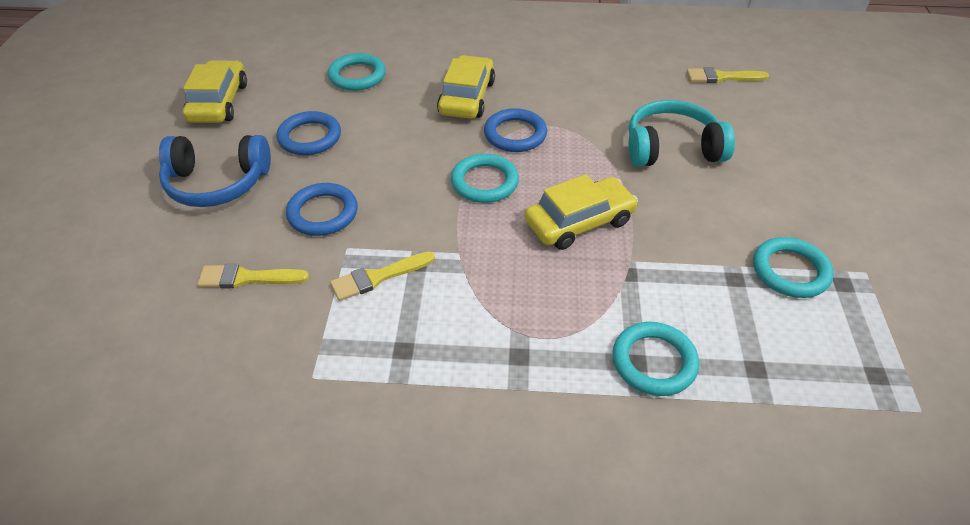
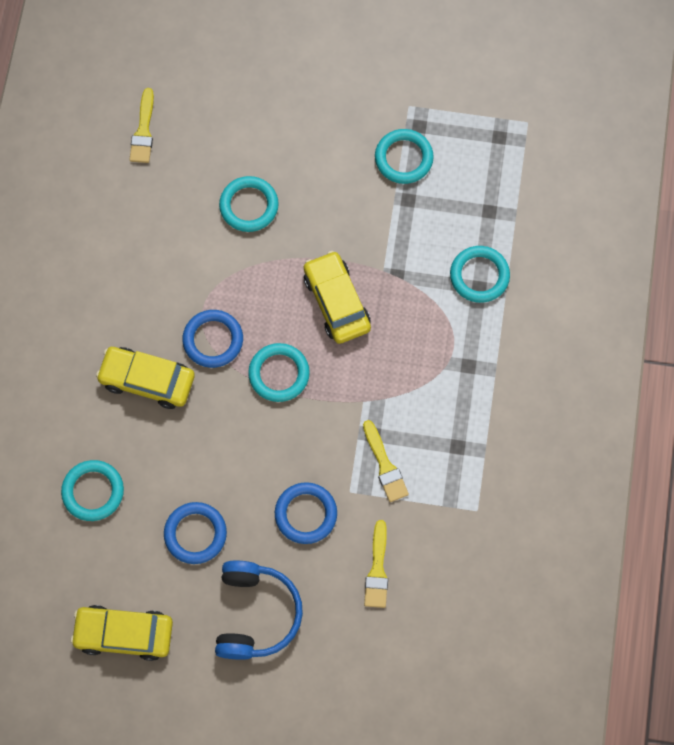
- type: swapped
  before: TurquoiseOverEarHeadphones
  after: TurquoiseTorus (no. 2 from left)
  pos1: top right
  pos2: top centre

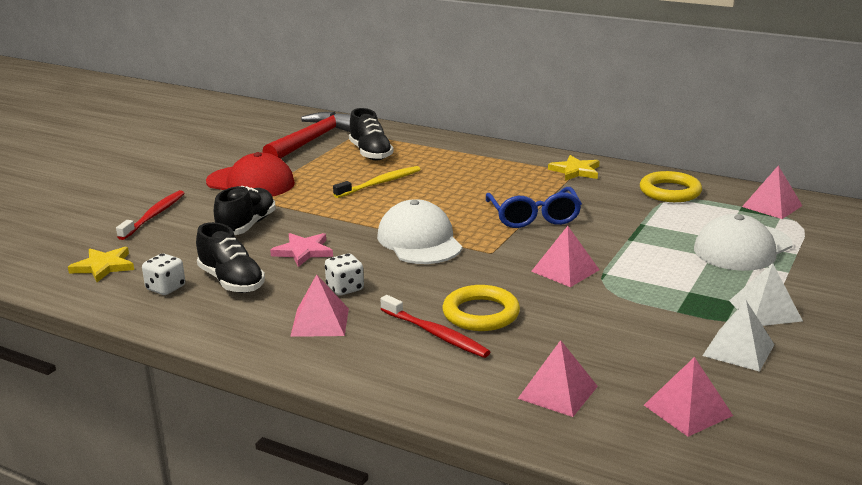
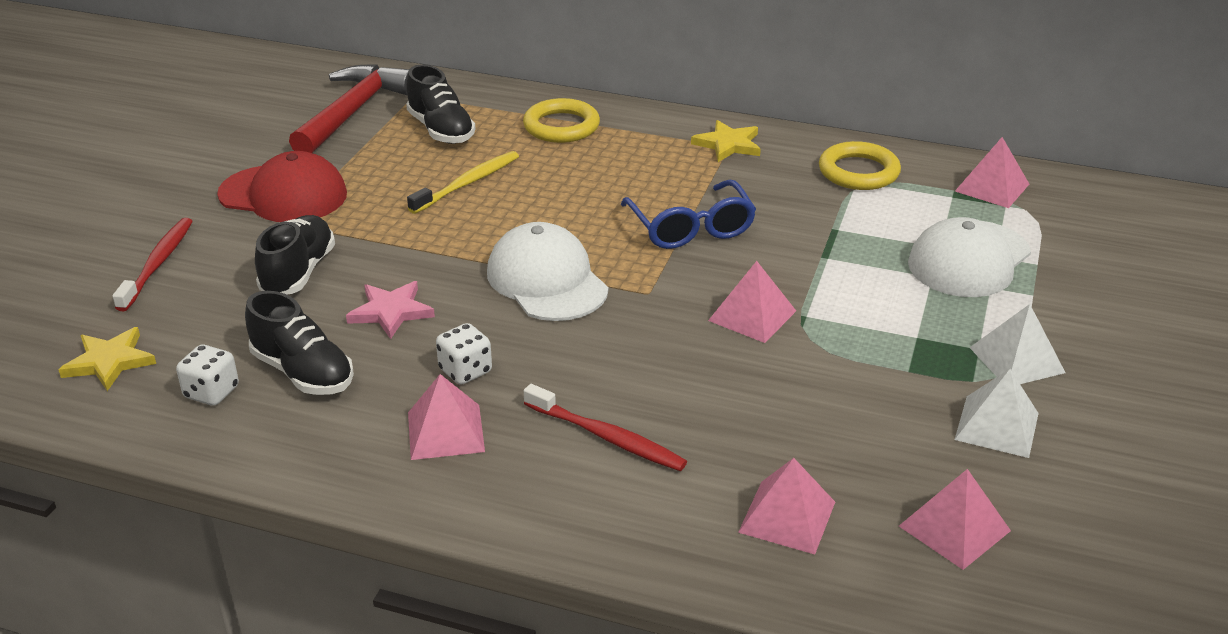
- type: shifted
  before: BrightYellowTorus (no. 1 from left)
  pos1: centre
  pos2: top centre

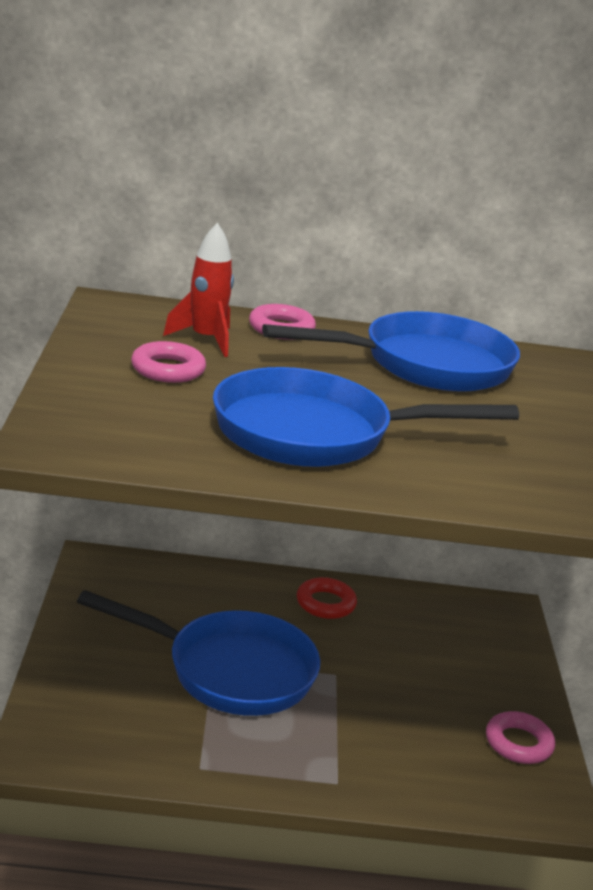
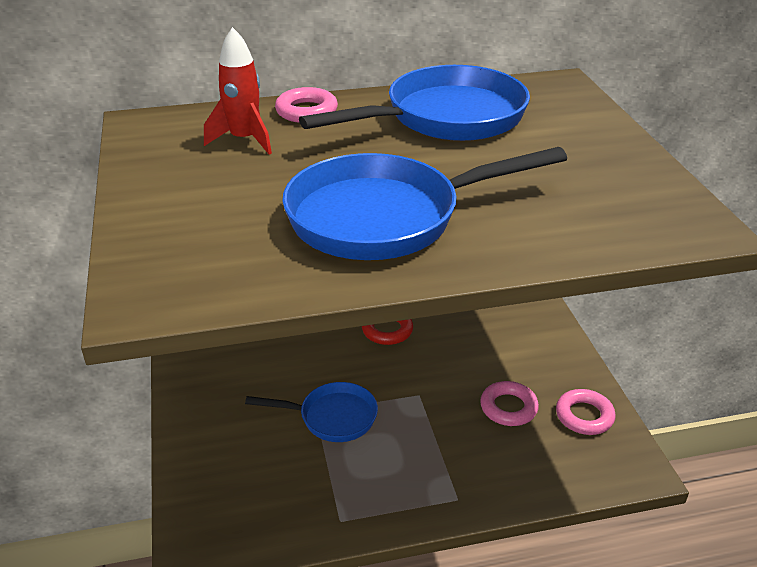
- type: scaled
  before: RoyalBlueSkillet (no. 1 from left)
  pos1: bottom centre
  pos2: bottom centre
  scale: 0.59
- type: shifted
  before: PinkTorus (no. 1 from left in the first image)
  after: PinkTorus (no. 2 from left)
  pos1: middle left
  pos2: bottom right

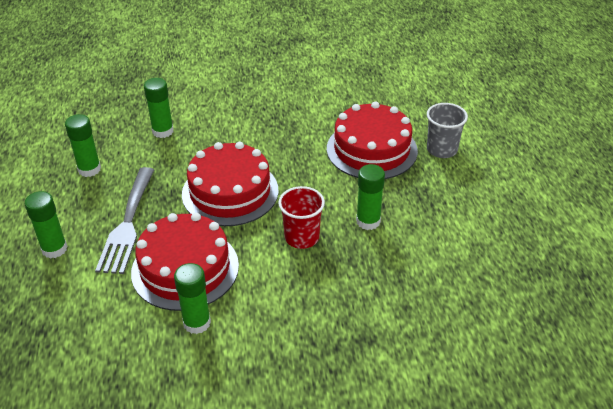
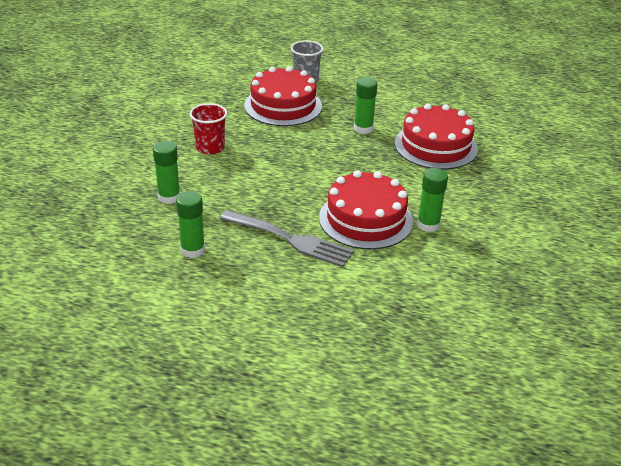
- type: gone
  before: LeafGreenGlue (no. 1 from left)
  pos1: middle left
- type: shifted
  before: RedCake (no. 2 from left in the first image)
  after: RedCake (no. 3 from left)
  pos1: centre
  pos2: top right
- type: shifted
  before: RedCup
  pos1: centre
  pos2: top centre

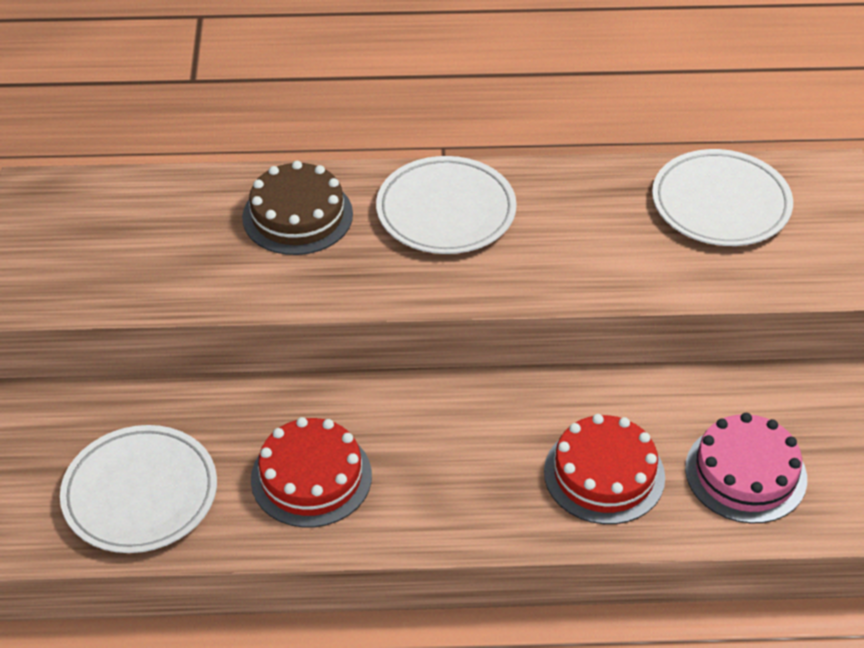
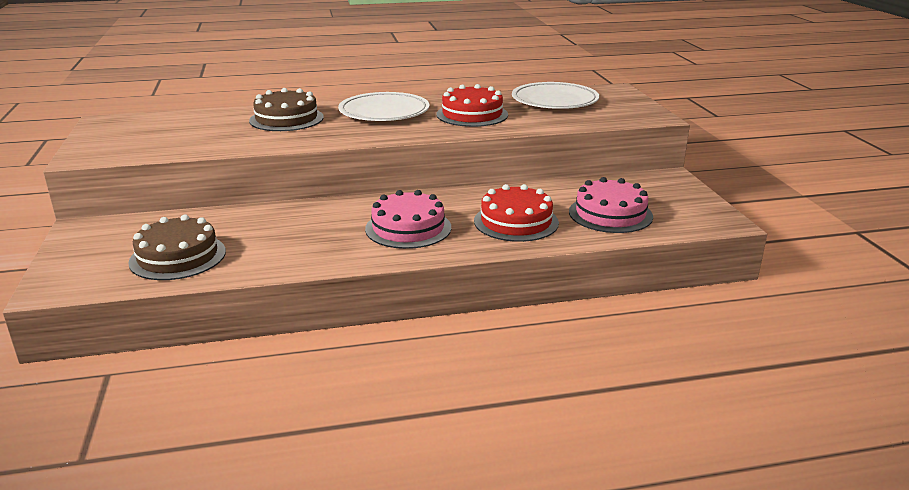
- type: swapped
  before: PureWhiteDinnerPlate (no. 1 from left)
  after: BrownCake (no. 1 from left)
  pos1: bottom left
  pos2: middle left
- type: shifted
  before: RedCake (no. 1 from left)
  pos1: bottom centre
  pos2: top centre
- type: new
  after: PinkCake (no. 1 from left)
  pos2: centre

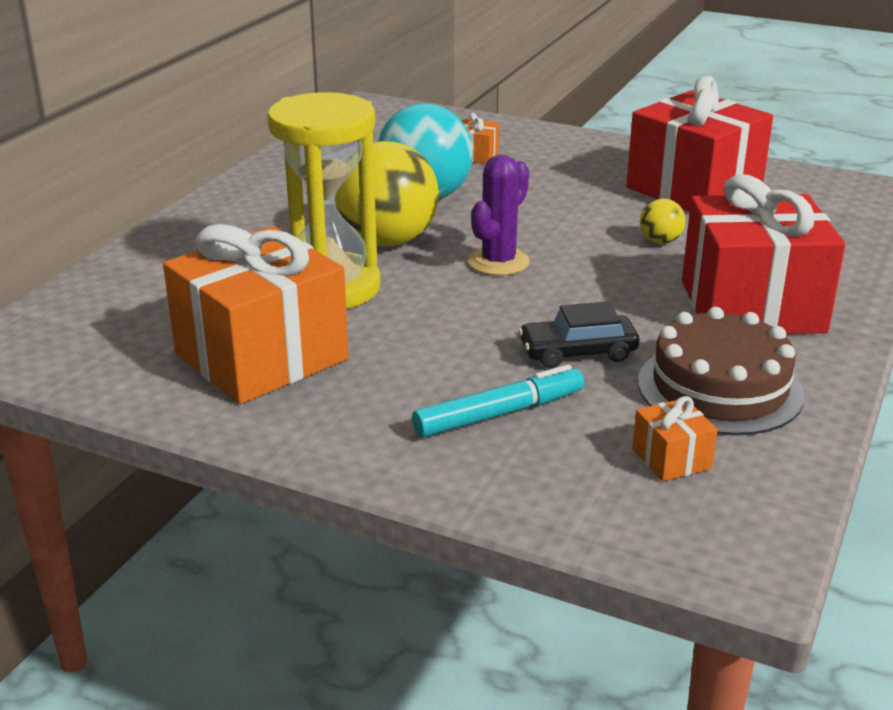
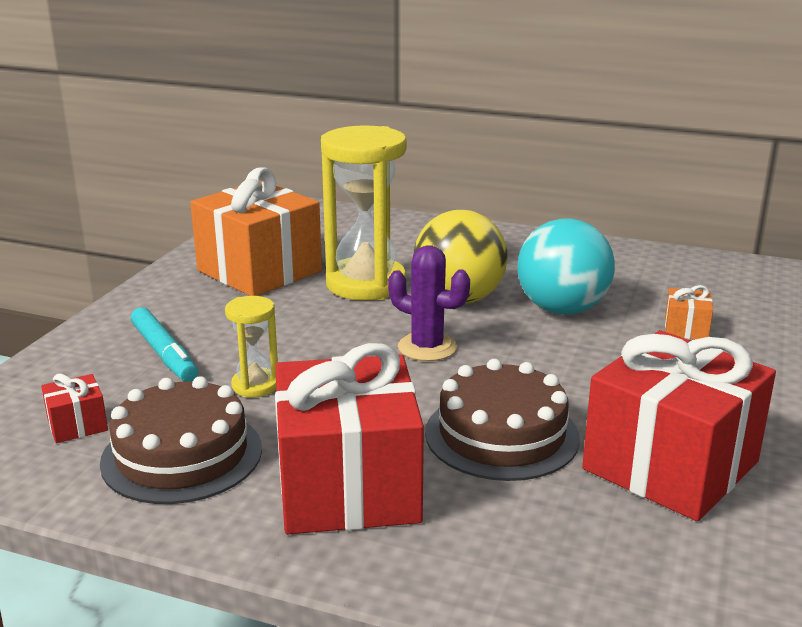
- type: swapped
  before: JetBlackToyCar
  after: BrightYellowSandglass (no. 1 from left)
  pos1: centre
  pos2: middle left
- type: repainted
  before: OrangeColouredGift (no. 3 from left)
  after: RedGift (no. 1 from left)
  pos1: middle right
  pos2: middle left
- type: swapped
  before: BrightYellowSphere (no. 2 from left)
  after: BrownCake (no. 2 from left)
  pos1: top right
  pos2: bottom centre

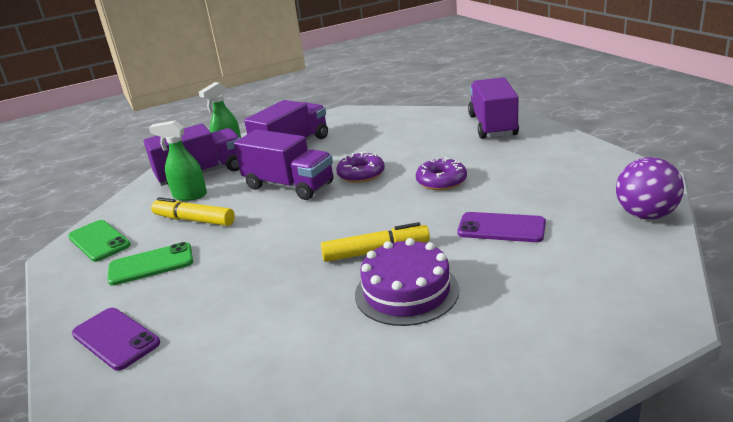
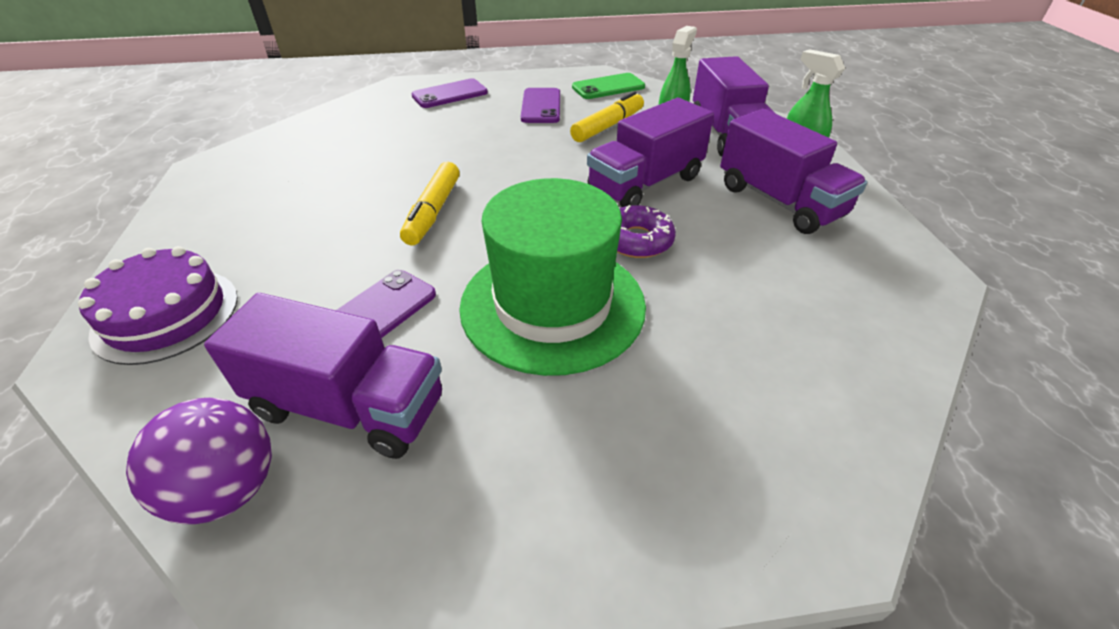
- type: repainted
  before: LeafGreenPhone (no. 2 from left)
  after: VioletPhone (no. 3 from left)
  pos1: middle left
  pos2: top centre
- type: shifted
  before: VioletCake
  pos1: bottom centre
  pos2: middle left
- type: swapped
  before: VioletDonut (no. 2 from left)
  after: LeafGreenHat
  pos1: centre
  pos2: centre
- type: shifted
  before: VioletTruck (no. 4 from left in the first image)
  after: VioletTruck (no. 1 from left)
  pos1: top right
  pos2: middle left

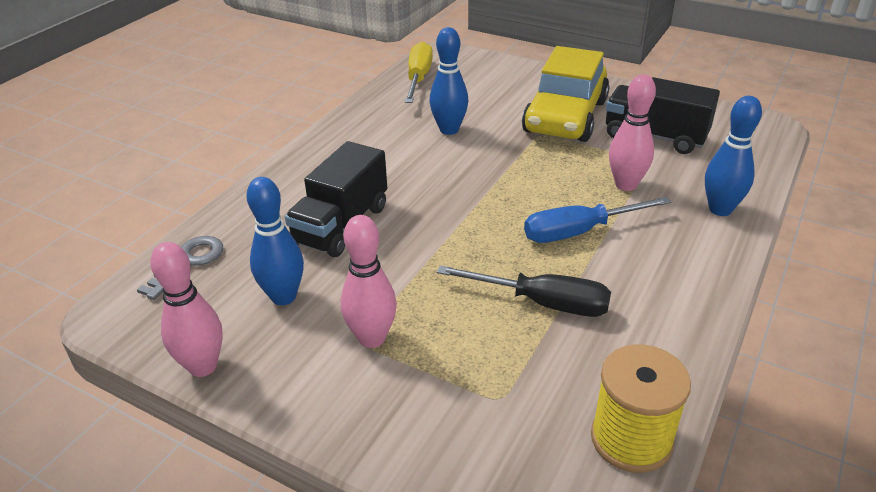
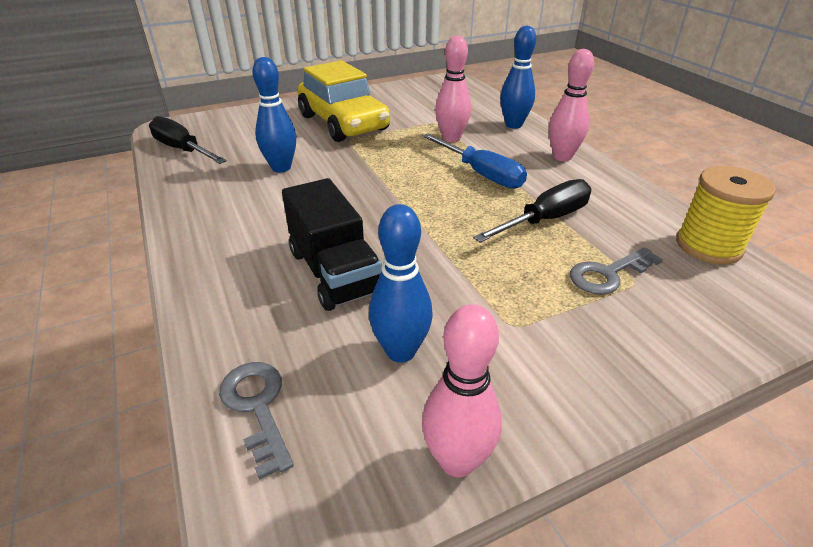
- type: shifted
  before: PinkTenpin (no. 2 from left in the first image)
  after: PinkTenpin (no. 3 from left)
  pos1: centre
  pos2: top right
- type: repainted
  before: BrightYellowScrewdriver
  after: JetBlackScrewdriver (no. 1 from left)
  pos1: top centre
  pos2: top left
- type: rotated
  before: RoyalBlueScrewdriver
  pos1: middle right
  pos2: top centre
  turn: -60
- type: gone
  before: JetBlackTruck (no. 2 from left)
  pos1: top right
- type: new
  after: AshGreyKey (no. 2 from left)
  pos2: middle right

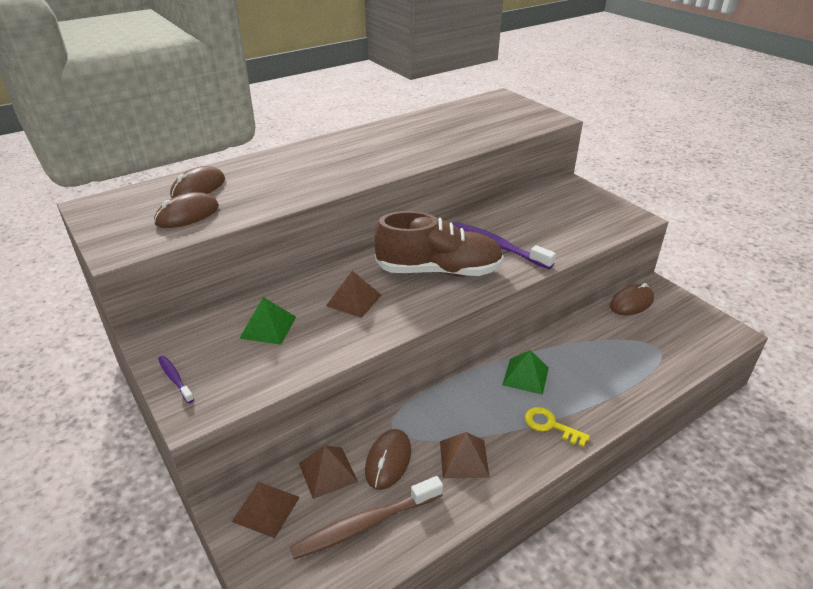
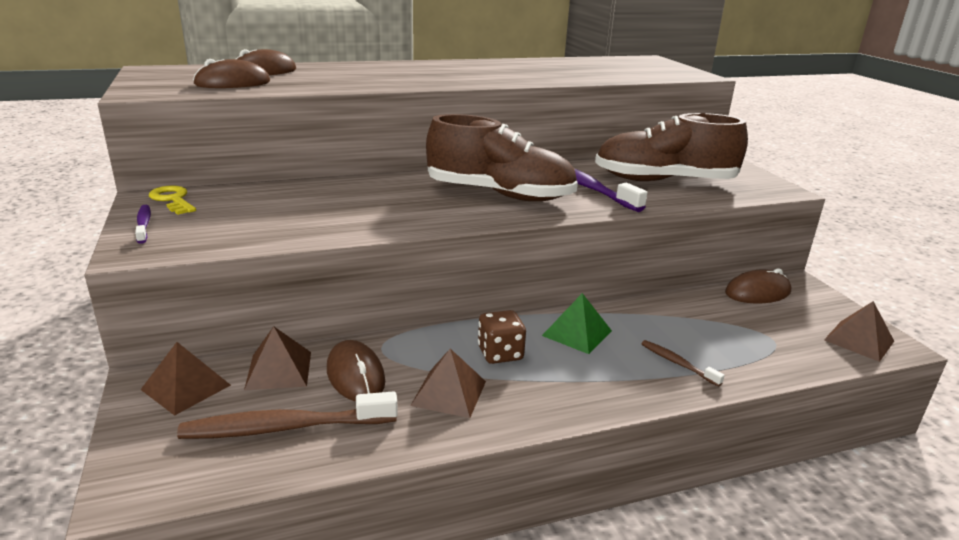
- type: gone
  before: LeafGreenPyramidShape (no. 1 from left)
  pos1: middle left
- type: shifted
  before: BrownPyramidShape (no. 3 from left in the first image)
  after: BrownPyramidShape (no. 4 from left)
  pos1: centre
  pos2: middle right
- type: rotated
  before: BrownComputerMouse (no. 3 from left)
  pos1: bottom centre
  pos2: bottom centre
  turn: -60
- type: shifted
  before: BrightYellowKey
  pos1: bottom right
  pos2: middle left
- type: new
  after: BrownDice
  pos2: centre
- type: new
  after: BrownLaceUpShoe (no. 2 from left)
  pos2: top right
- type: new
  after: BrownToothbrush (no. 2 from left)
  pos2: bottom right

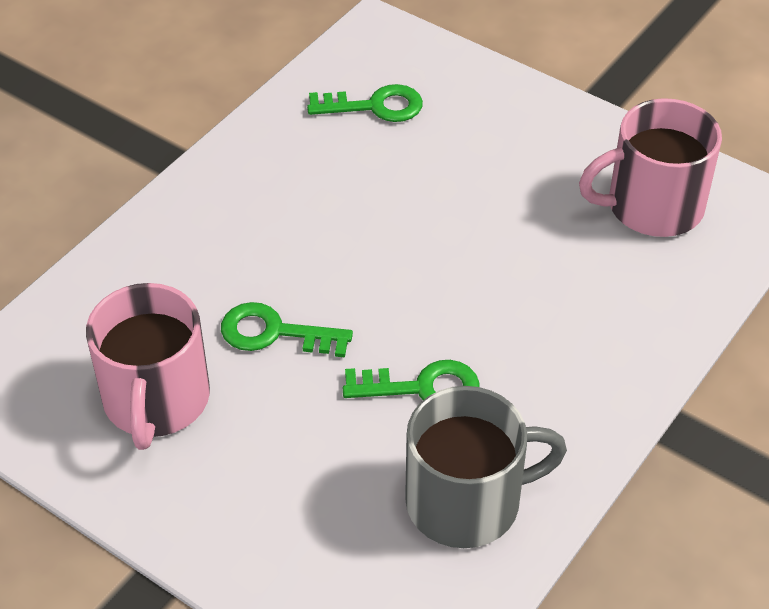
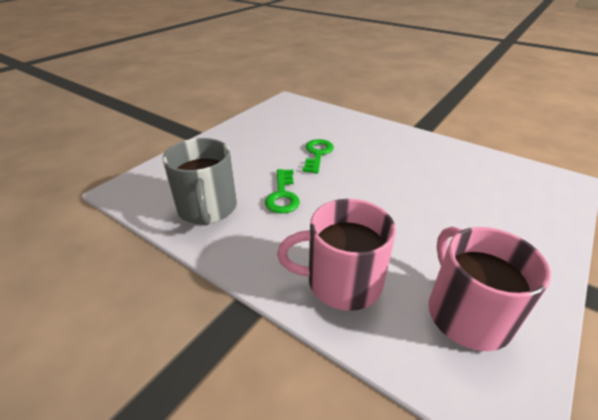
- type: shifted
  before: PinkTeaMug (no. 1 from left)
  pos1: middle left
  pos2: centre
- type: gone
  before: LeafGreenKey (no. 2 from left)
  pos1: top centre

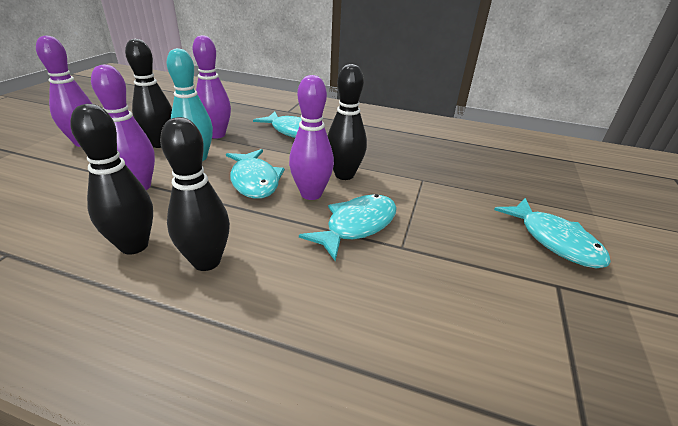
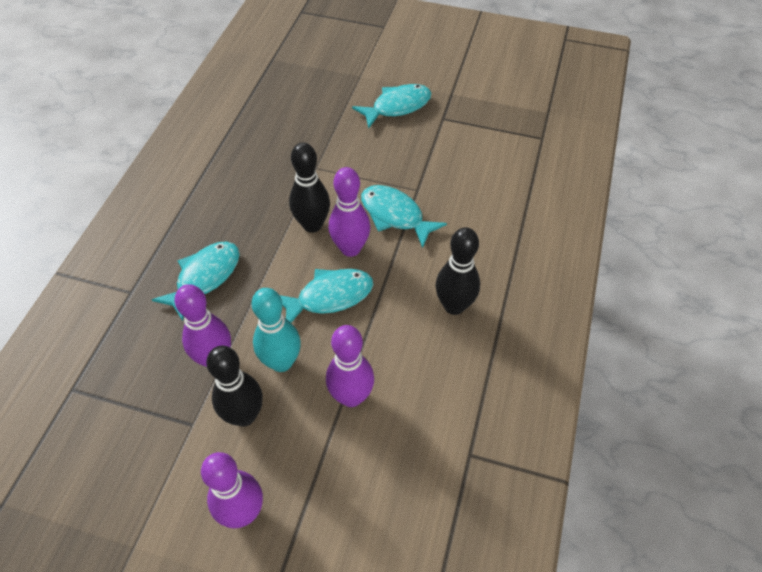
- type: gone
  before: JetBlackTenpin (no. 1 from left)
  pos1: middle left

